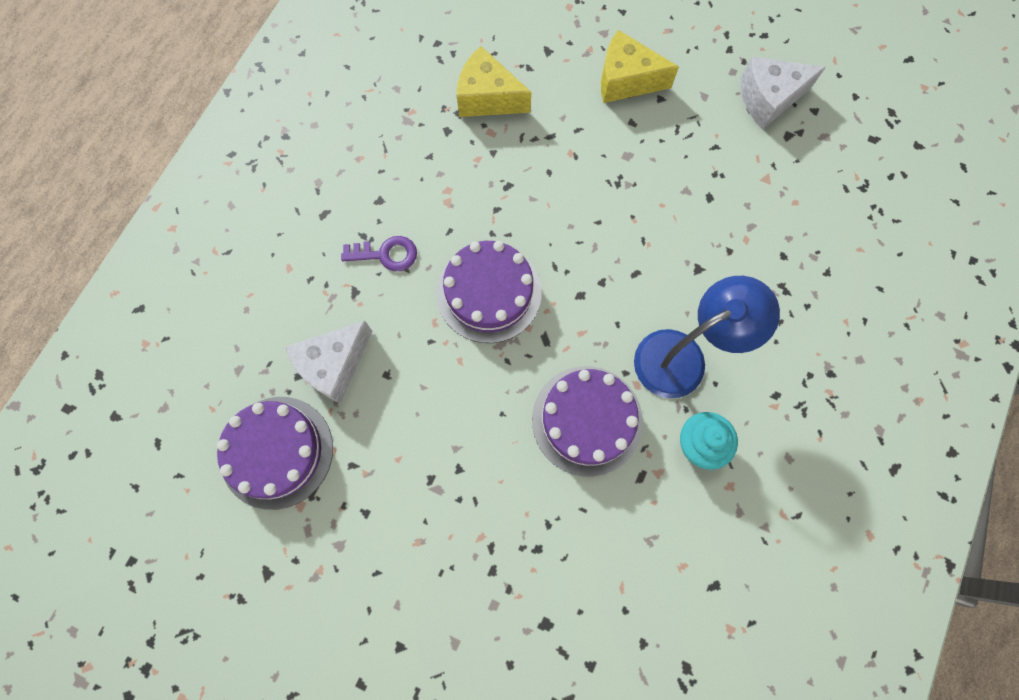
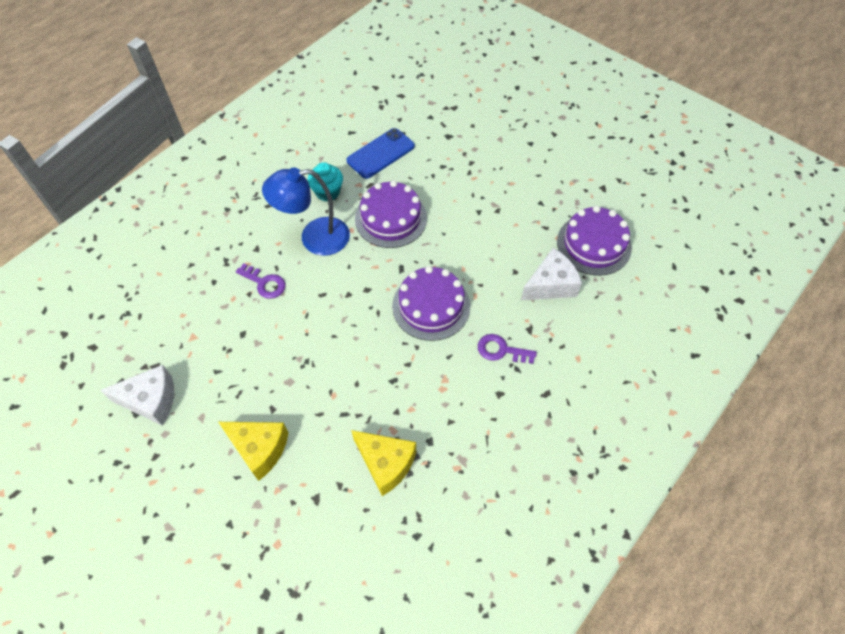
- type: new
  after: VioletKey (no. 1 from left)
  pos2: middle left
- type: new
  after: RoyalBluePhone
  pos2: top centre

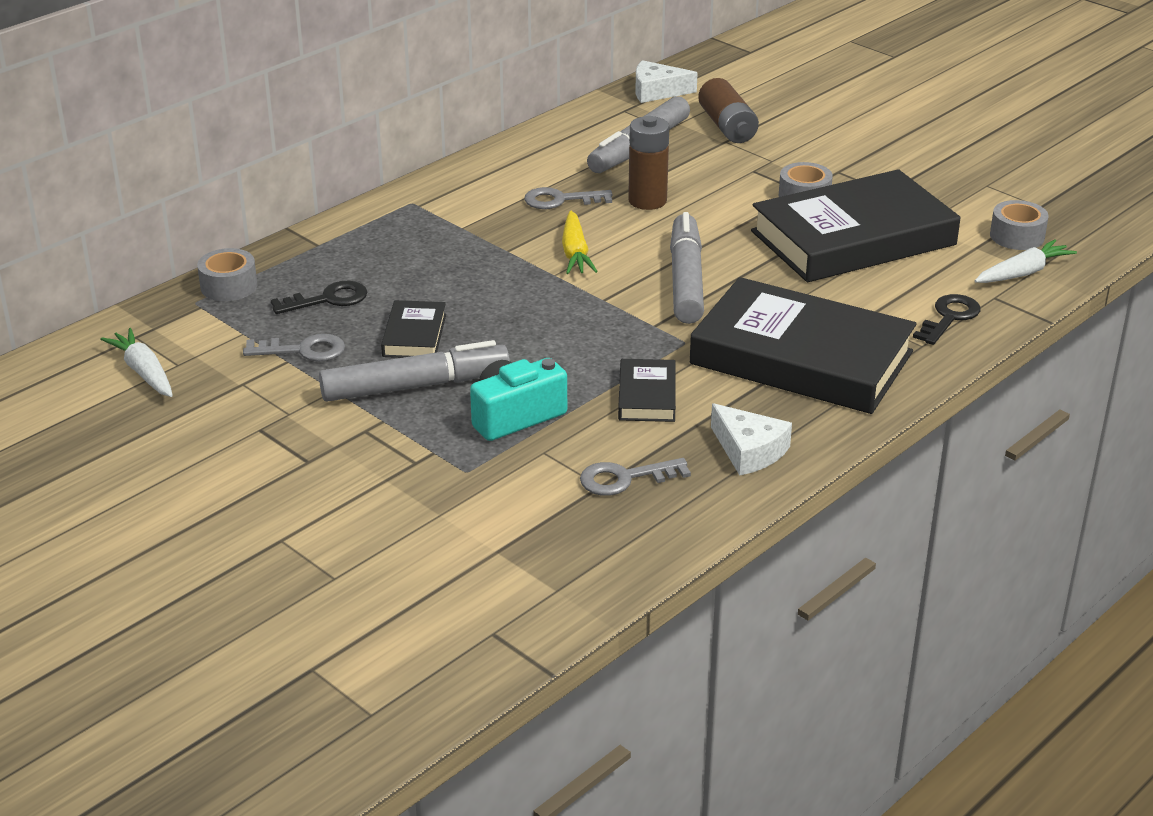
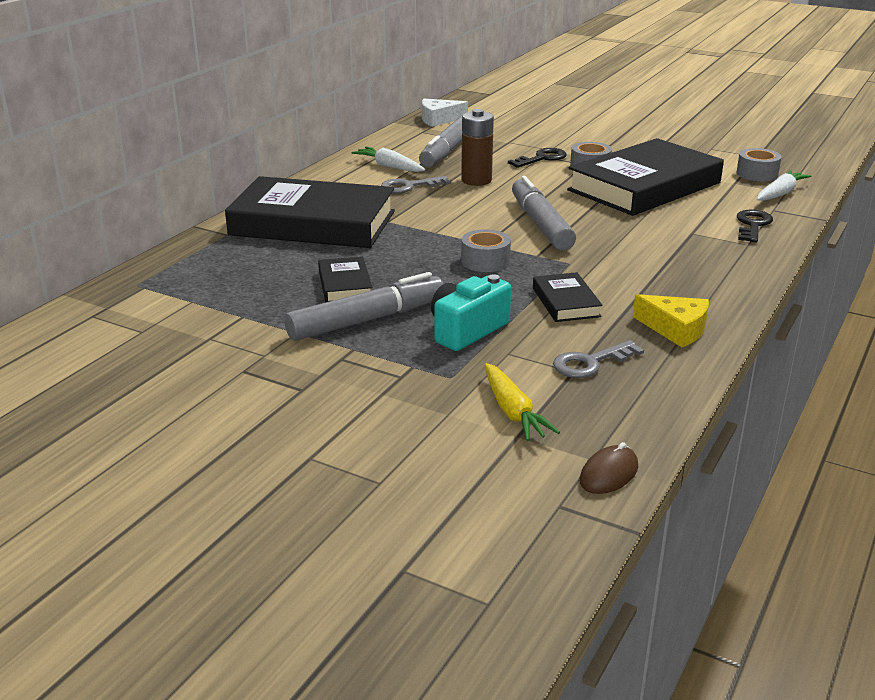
- type: shifted
  before: PureWhiteCarrot (no. 1 from left)
  pos1: middle left
  pos2: top centre
- type: shifted
  before: AshGreyRollOfTape (no. 1 from left)
  pos1: middle left
  pos2: centre
- type: gone
  before: AshGreyKey (no. 1 from left)
  pos1: middle left
- type: shifted
  before: JetBlackKey (no. 1 from left)
  pos1: middle left
  pos2: top centre
- type: shifted
  before: BrightYellowCarrot
  pos1: top centre
  pos2: centre
- type: shifted
  before: JetBlackHardcover (no. 3 from left in the first image)
  after: JetBlackHardcover (no. 1 from left)
  pos1: middle right
  pos2: top centre
- type: gone
  before: BrownPowerCell (no. 2 from left)
  pos1: top centre
- type: repainted
  before: PureWhiteCheese (no. 2 from left)
  after: BrightYellowCheese
  pos1: centre
  pos2: middle right
- type: new
  after: BrownComputerMouse
  pos2: bottom right

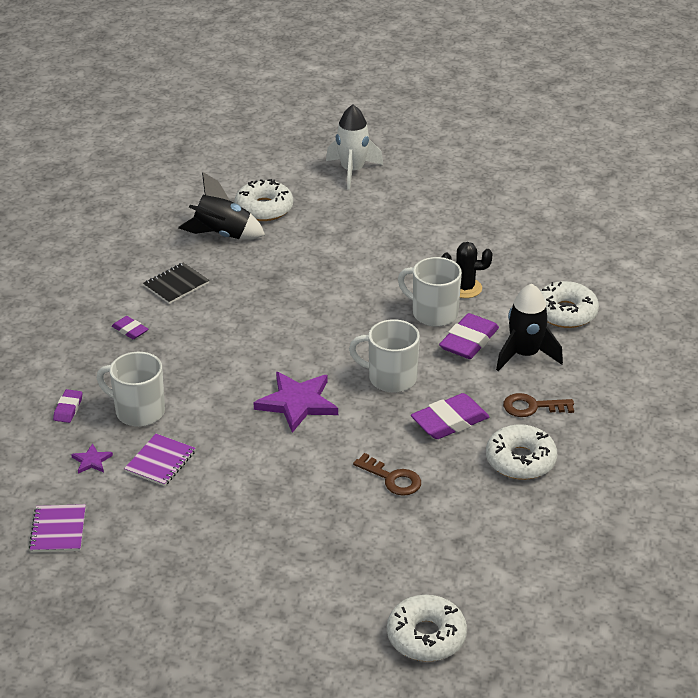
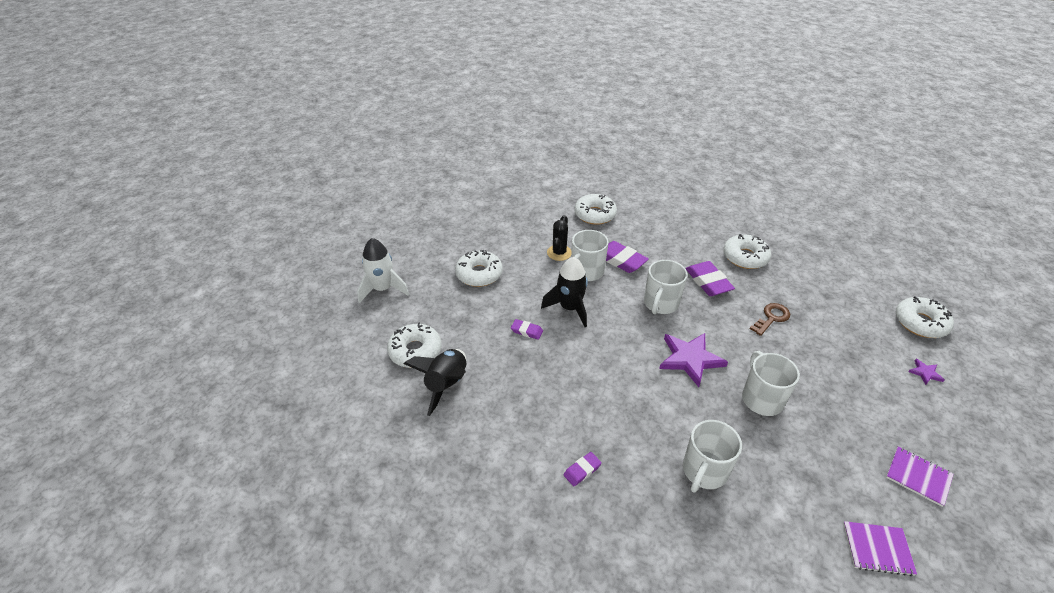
- type: shifted
  before: VioletGumEraser (no. 1 from left)
  pos1: middle left
  pos2: centre
- type: shifted
  before: VioletFivePointedStar (no. 1 from left in the first image)
  after: VioletFivePointedStar (no. 2 from left)
  pos1: middle left
  pos2: middle right
- type: shifted
  before: VioletExerciseBook (no. 2 from left)
  pos1: middle left
  pos2: bottom right
- type: gone
  before: JetBlackExerciseBook
  pos1: middle left
- type: shifted
  before: JetBlackSpaceship (no. 2 from left)
  pos1: middle right
  pos2: centre
- type: gone
  before: BrownKey (no. 2 from left)
  pos1: middle right
- type: new
  after: PureWhiteDonut (no. 2 from left)
  pos2: centre
- type: new
  after: PureWhiteTeaMug (no. 4 from left)
  pos2: middle right

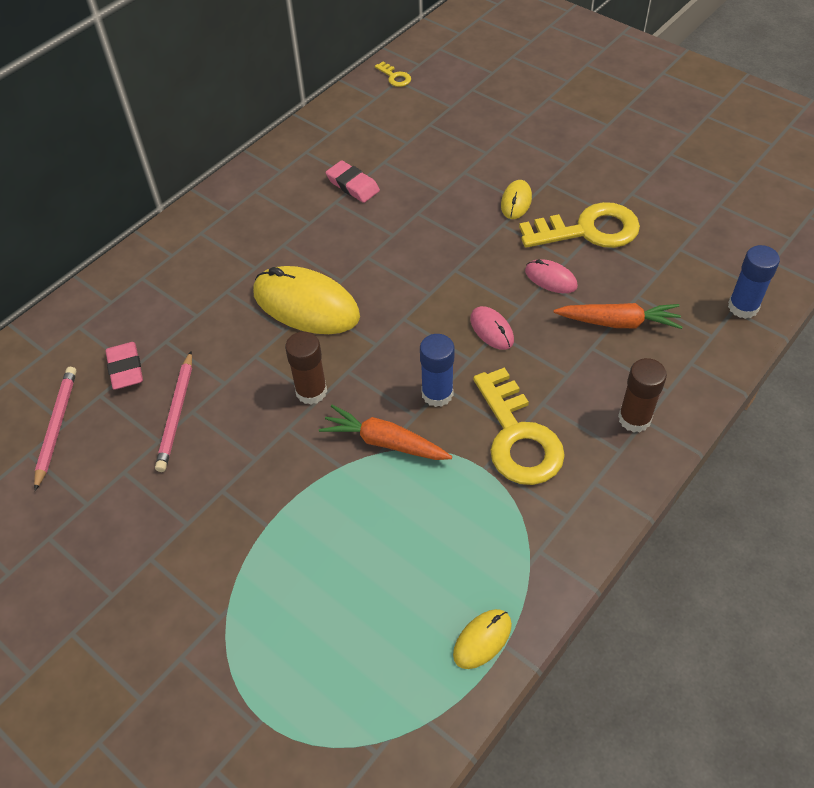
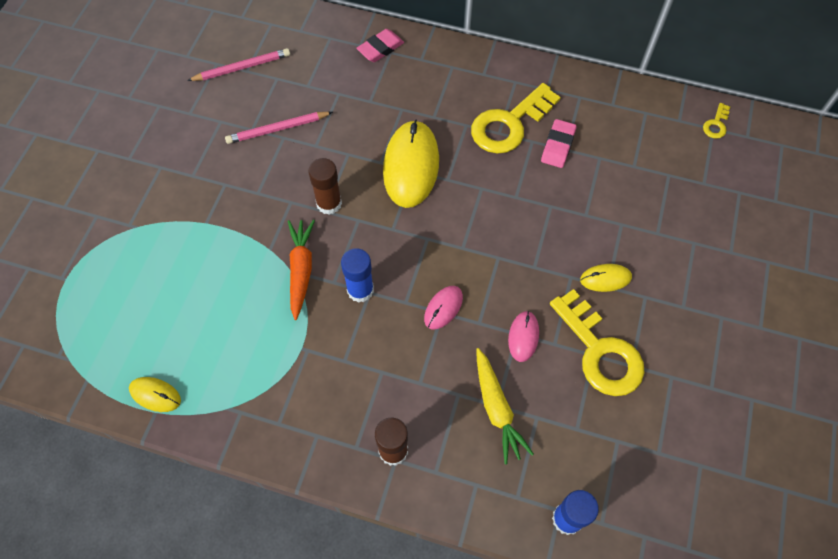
- type: shifted
  before: PinkGumEraser (no. 1 from left)
  pos1: middle left
  pos2: top centre
- type: shifted
  before: BrightYellowKey (no. 2 from left in the first image)
  after: BrightYellowKey (no. 1 from left)
  pos1: centre
  pos2: top centre
- type: repainted
  before: OrangeColouredCarrot (no. 2 from left)
  after: BrightYellowCarrot
  pos1: middle right
  pos2: bottom centre

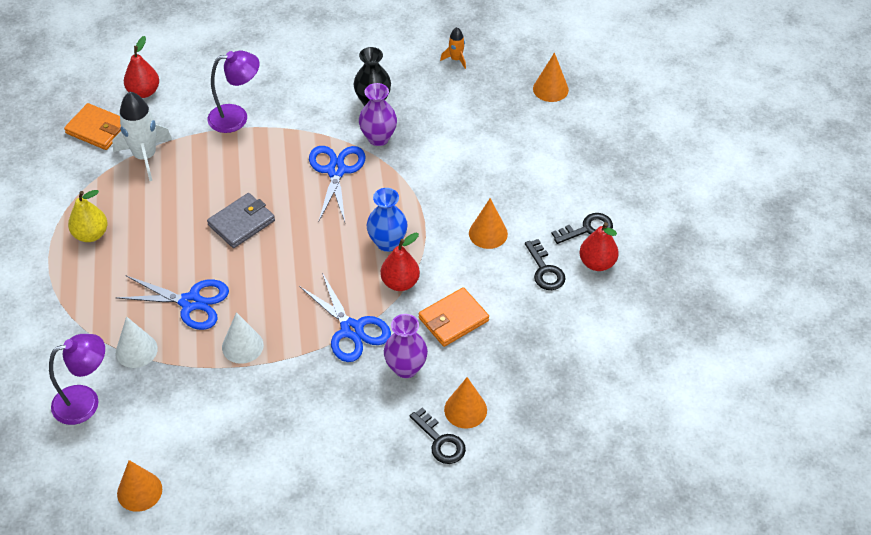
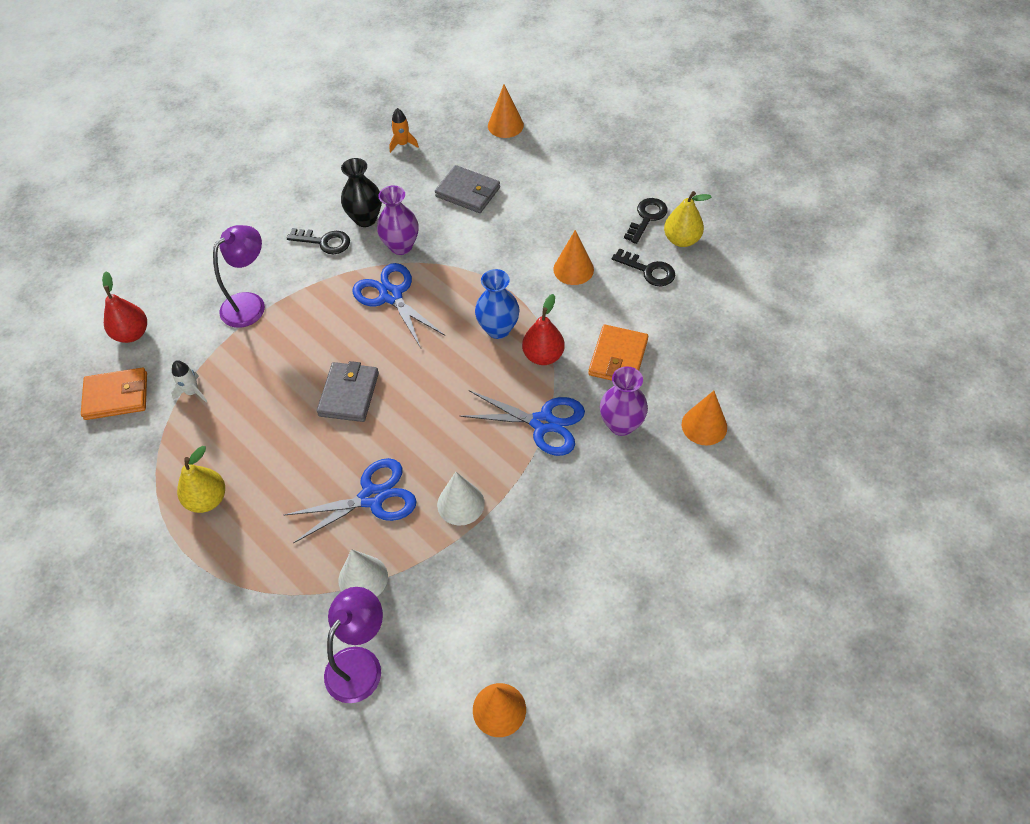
- type: scaled
  before: PureWhiteSpaceship
  pos1: top left
  pos2: middle left
  scale: 0.5
- type: shifted
  before: JetBlackKey (no. 1 from left)
  pos1: bottom centre
  pos2: top left
- type: repainted
  before: RedPearFruit (no. 3 from left)
  after: BrightYellowPearFruit (no. 2 from left)
  pos1: middle right
  pos2: top right
- type: new
  after: AshGreyWallet (no. 2 from left)
  pos2: top centre

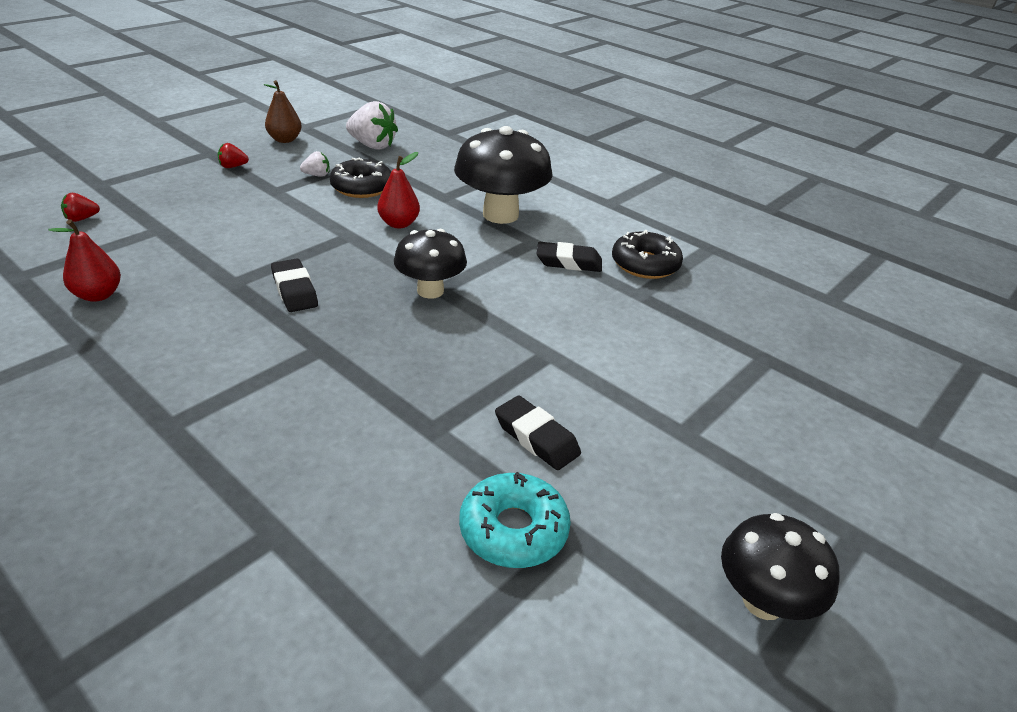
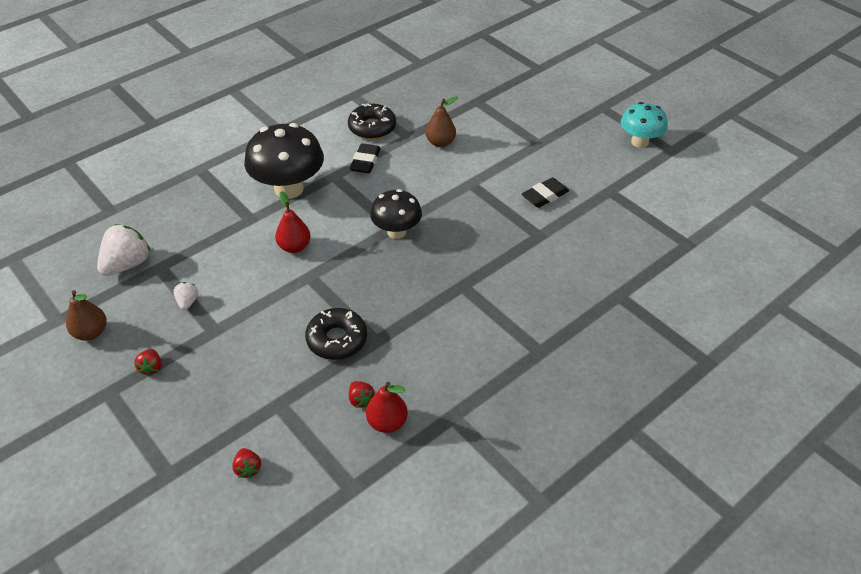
- type: gone
  before: JetBlackGumEraser (no. 1 from left)
  pos1: middle left
- type: shifted
  before: JetBlackDonut (no. 1 from left)
  pos1: top centre
  pos2: centre
- type: gone
  before: TurquoiseDonut
  pos1: bottom centre
- type: repainted
  before: JetBlackFungus (no. 3 from left)
  after: TurquoiseFungus
  pos1: bottom right
  pos2: top right
- type: new
  after: RedStrawberry (no. 3 from left)
  pos2: bottom centre
- type: new
  after: BrownPearFruit (no. 2 from left)
  pos2: top centre

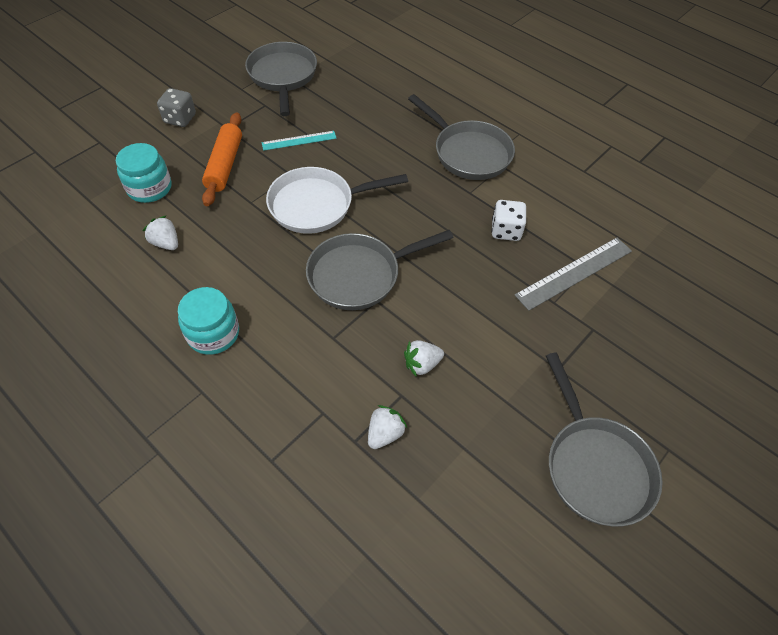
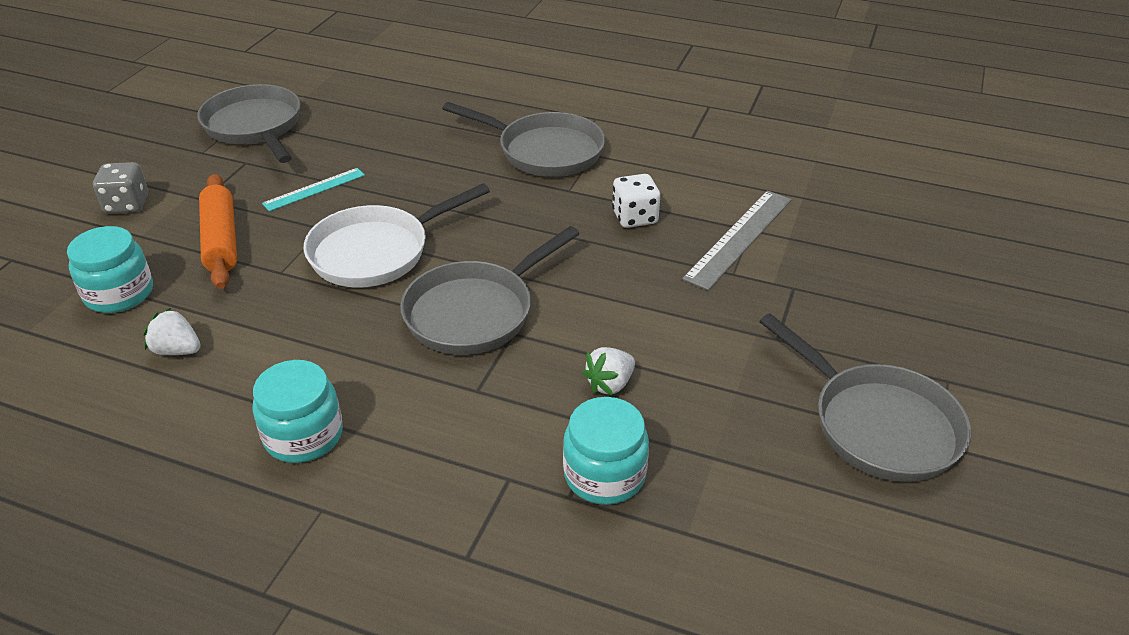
- type: swapped
  before: PureWhiteStrawberry (no. 2 from left)
  after: TurquoisePreserveJar (no. 3 from left)
  pos1: bottom centre
  pos2: bottom centre

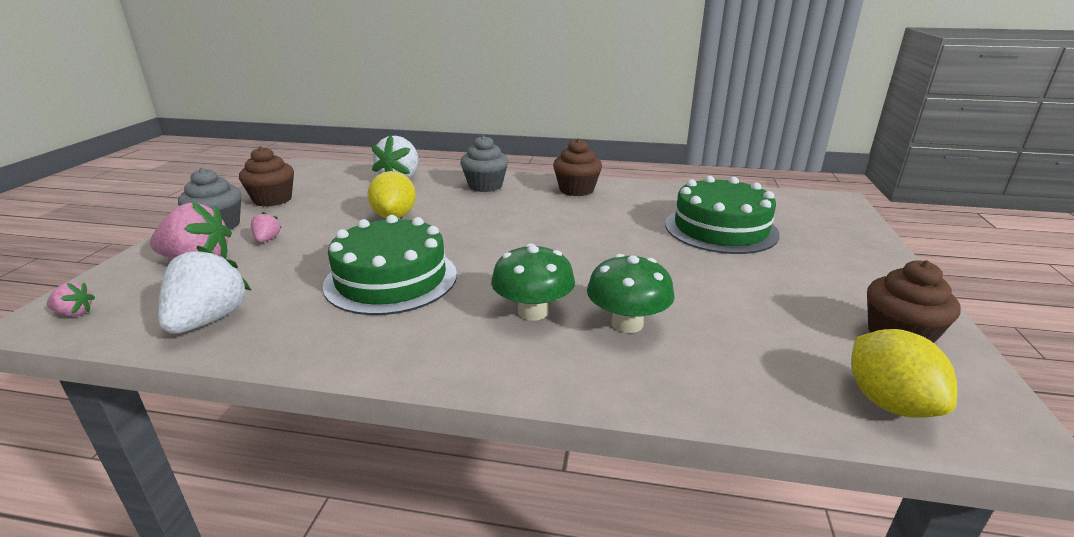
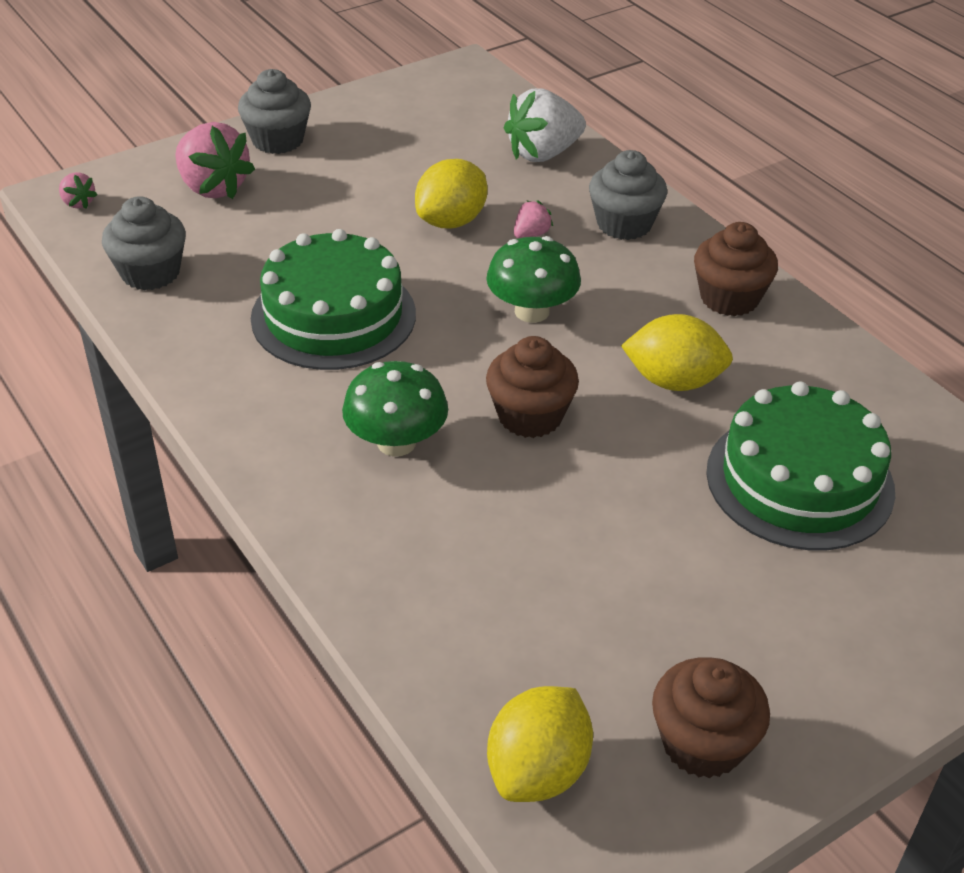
- type: swapped
  before: PureWhiteStrawberry (no. 1 from left)
  after: AshGreyMuffin (no. 1 from left)
  pos1: middle left
  pos2: top left
- type: shifted
  before: BrownMuffin (no. 1 from left)
  pos1: top left
  pos2: centre
- type: shifted
  before: PinkStrawberry (no. 3 from left)
  pos1: middle left
  pos2: top centre
- type: shifted
  before: LeafGreenFungus (no. 2 from left)
  pos1: centre
  pos2: top centre
- type: new
  after: BrightYellowToyLemon (no. 3 from left)
  pos2: middle right

